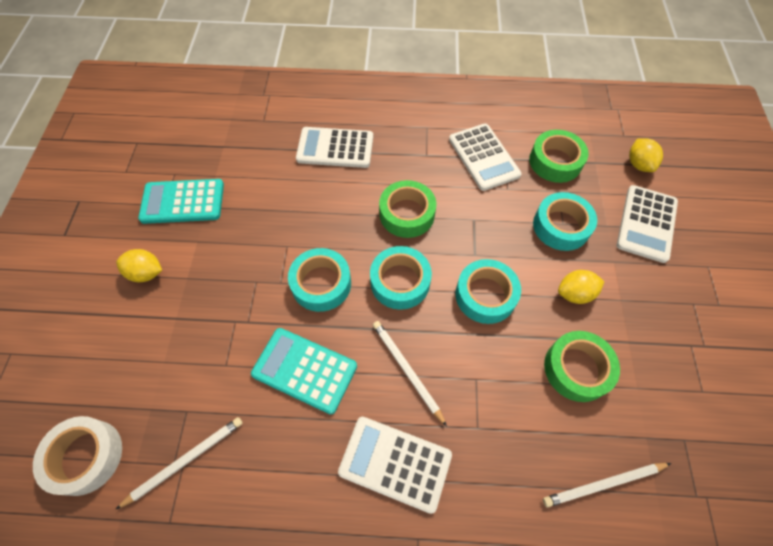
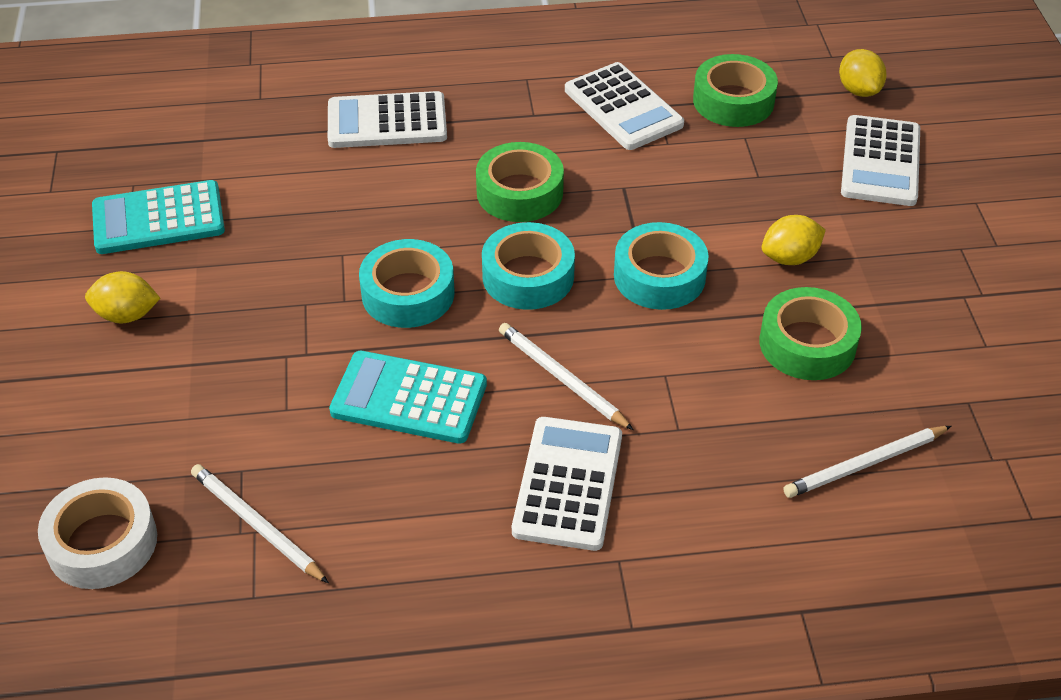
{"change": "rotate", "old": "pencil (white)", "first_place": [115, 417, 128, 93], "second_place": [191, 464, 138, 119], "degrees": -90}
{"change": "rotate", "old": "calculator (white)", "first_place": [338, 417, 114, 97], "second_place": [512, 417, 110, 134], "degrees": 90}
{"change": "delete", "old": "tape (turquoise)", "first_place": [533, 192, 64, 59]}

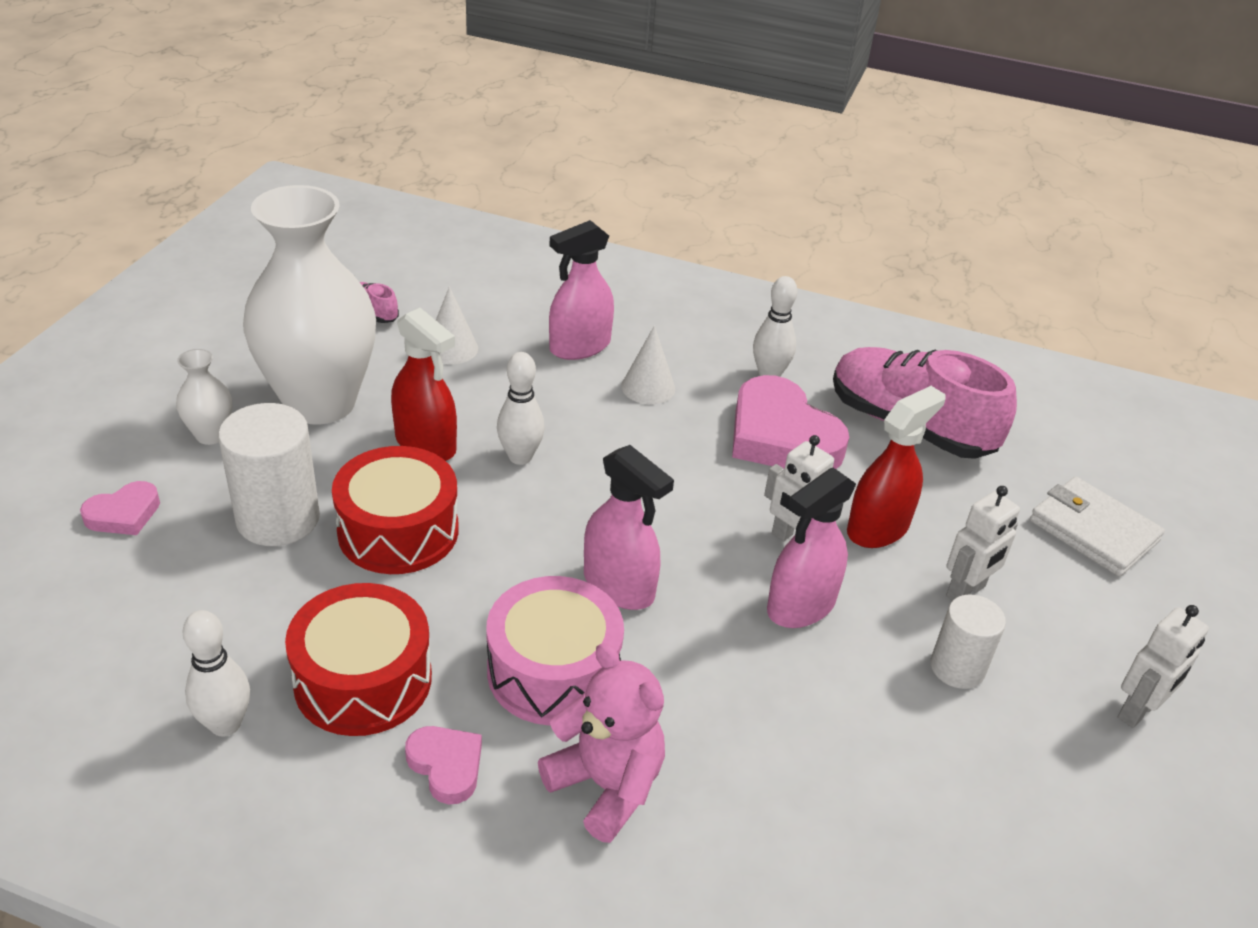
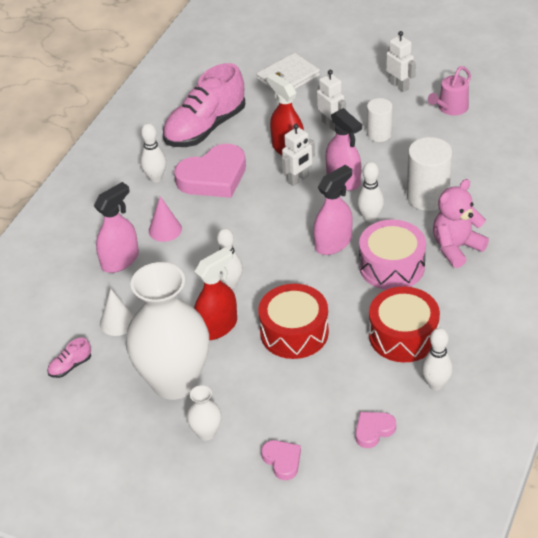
{"change": "rotate", "old": "spray bottle (pink)", "first_place": [549, 220, 65, 140], "second_place": [94, 182, 45, 91], "degrees": -105}
{"change": "recolor", "old": "cone (white)", "new": "cone (pink)", "first_place": [621, 326, 54, 78], "second_place": [149, 196, 33, 46]}
{"change": "move", "old": "heart (pink)", "first_place": [405, 726, 77, 78], "second_place": [355, 412, 41, 36]}
{"change": "insert", "new": "bowling pin (white)", "second_place": [357, 162, 27, 60]}
{"change": "move", "old": "cylinder (white)", "first_place": [218, 403, 102, 143], "second_place": [407, 137, 45, 74]}
{"change": "insert", "new": "watering can (pink)", "second_place": [428, 66, 43, 49]}

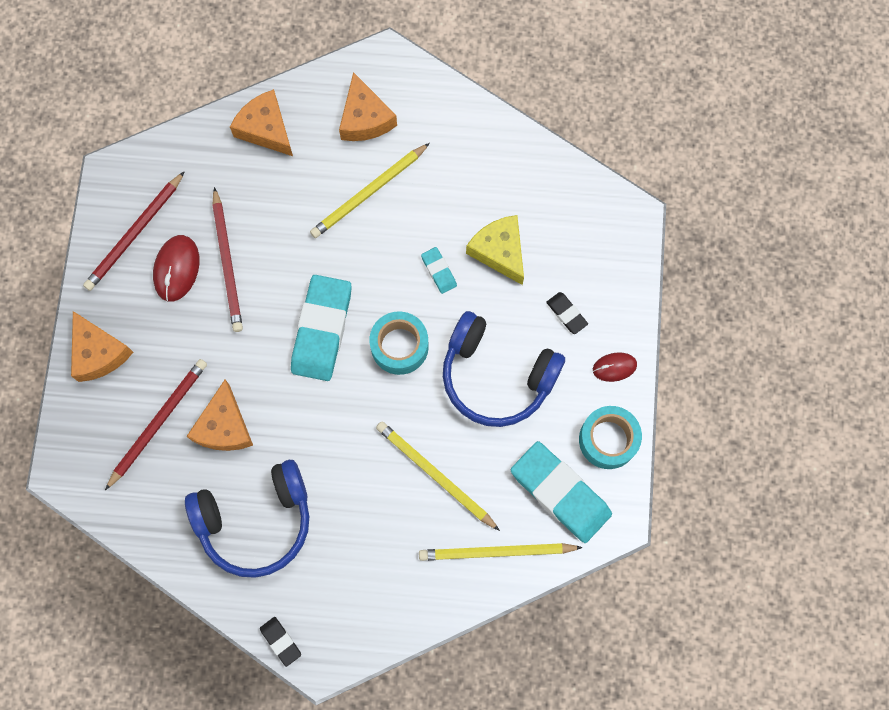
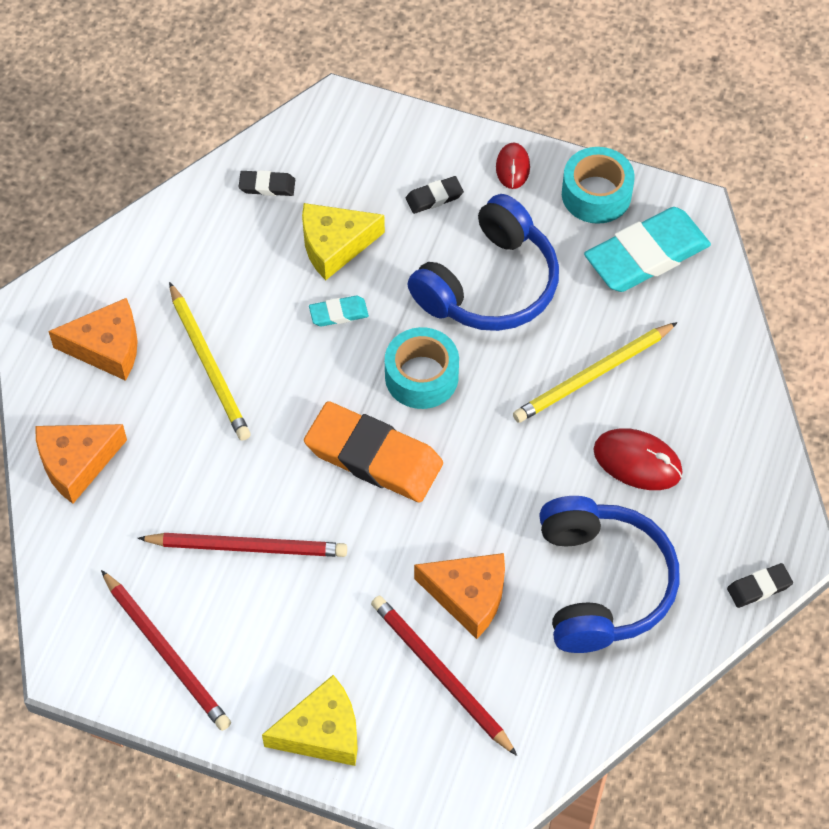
{"change": "insert", "new": "eraser (black)", "second_place": [239, 170, 56, 26]}
{"change": "recolor", "old": "cheese (orange)", "new": "cheese (yellow)", "first_place": [71, 311, 62, 71], "second_place": [262, 675, 96, 91]}
{"change": "recolor", "old": "eraser (turquoise)", "new": "eraser (orange)", "first_place": [291, 275, 61, 106], "second_place": [304, 401, 139, 102]}
{"change": "move", "old": "mouse (red)", "first_place": [153, 235, 47, 67], "second_place": [593, 428, 90, 62]}
{"change": "delete", "old": "pencil (yellow)", "first_place": [419, 543, 164, 18]}

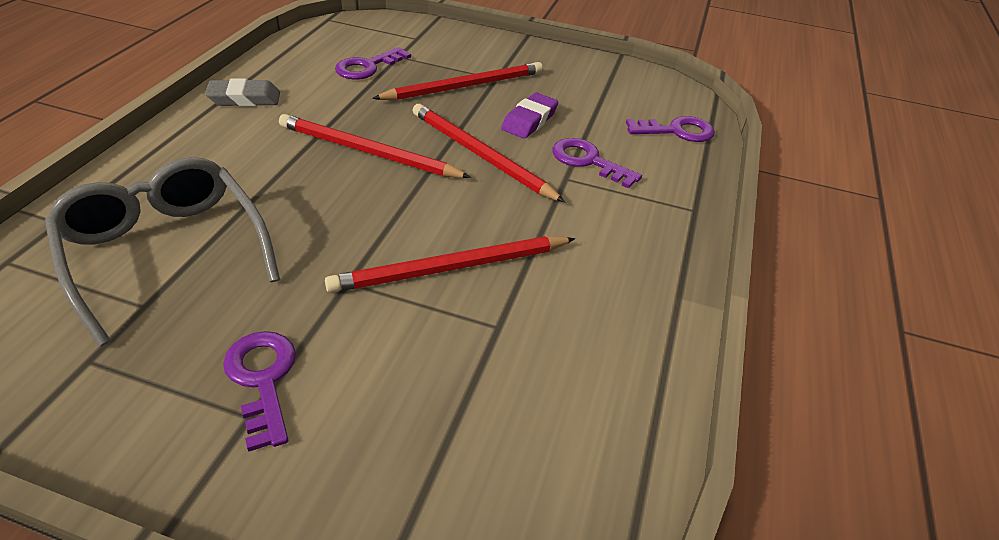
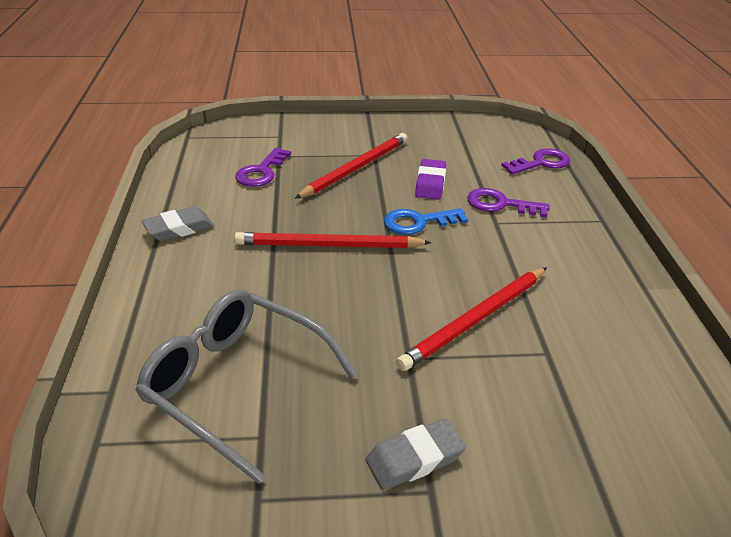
{"change": "replace", "old": "key (purple)", "new": "eraser (grey)", "first_place": [223, 331, 73, 121], "second_place": [366, 418, 100, 72]}
{"change": "replace", "old": "pencil (red)", "new": "key (blue)", "first_place": [412, 104, 153, 98], "second_place": [384, 208, 84, 27]}

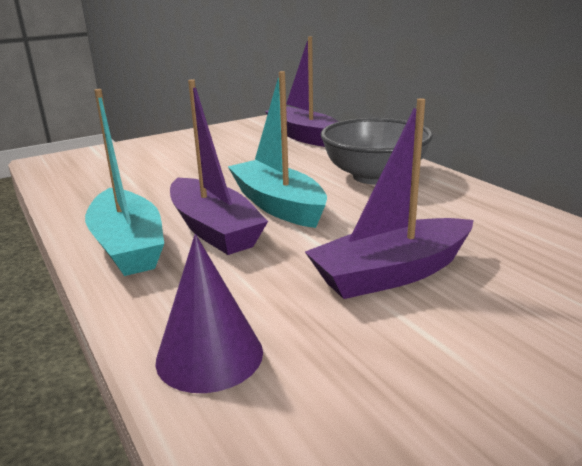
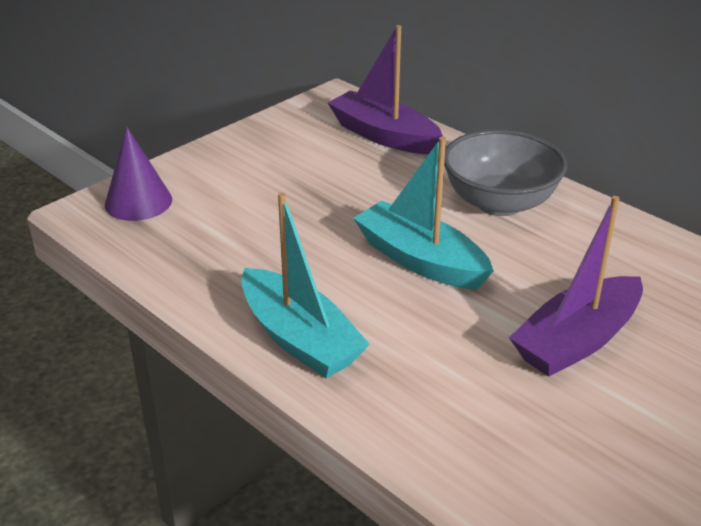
{"change": "move", "old": "cone (purple)", "first_place": [155, 234, 108, 159], "second_place": [105, 126, 67, 95]}
{"change": "delete", "old": "boat (purple)", "first_place": [170, 79, 98, 176]}

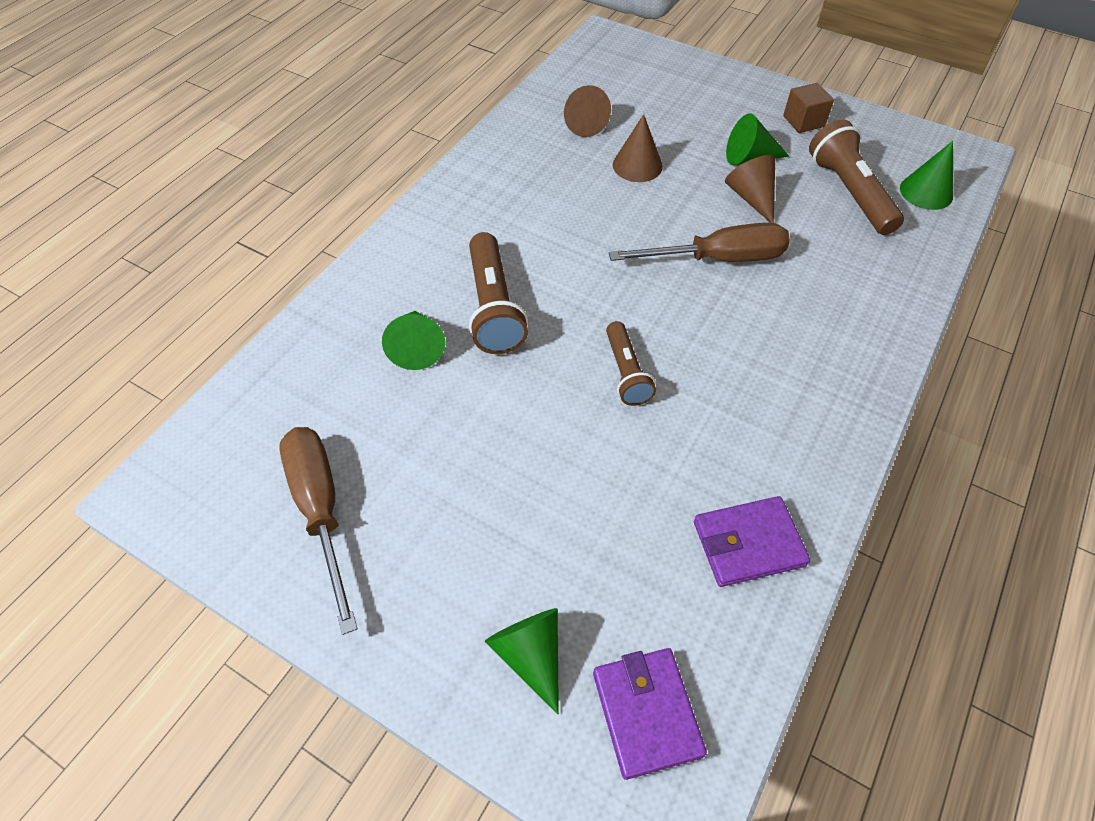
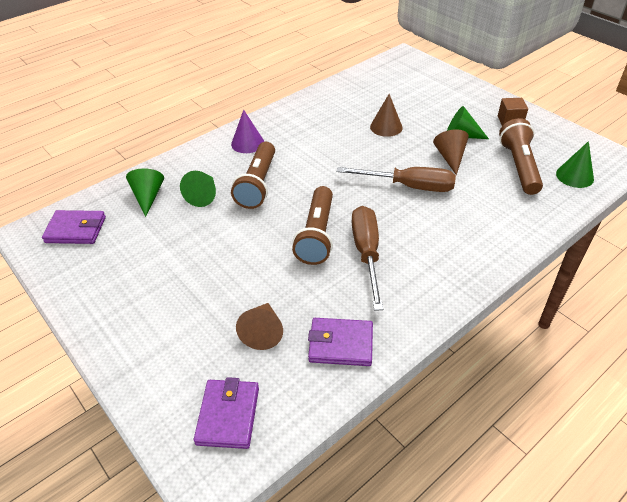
{"change": "insert", "new": "wallet (purple)", "second_place": [42, 210, 64, 34]}
{"change": "move", "old": "cone (green)", "first_place": [484, 608, 75, 106], "second_place": [126, 169, 38, 48]}
{"change": "insert", "new": "cone (purple)", "second_place": [231, 110, 33, 43]}
{"change": "move", "old": "cone (brown)", "first_place": [564, 85, 47, 52], "second_place": [236, 303, 47, 47]}
{"change": "resize", "old": "flashlight (brown)", "first_place": [606, 321, 50, 85], "second_place": [292, 186, 41, 79], "factor": 1.59}
{"change": "move", "old": "screwdriver (brown)", "first_place": [280, 427, 78, 208], "second_place": [352, 206, 31, 105]}

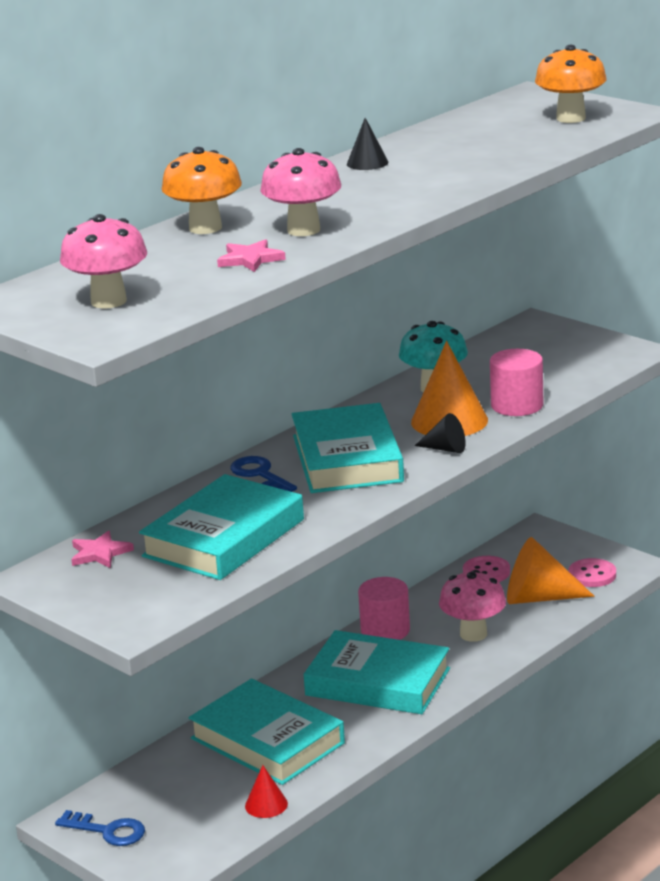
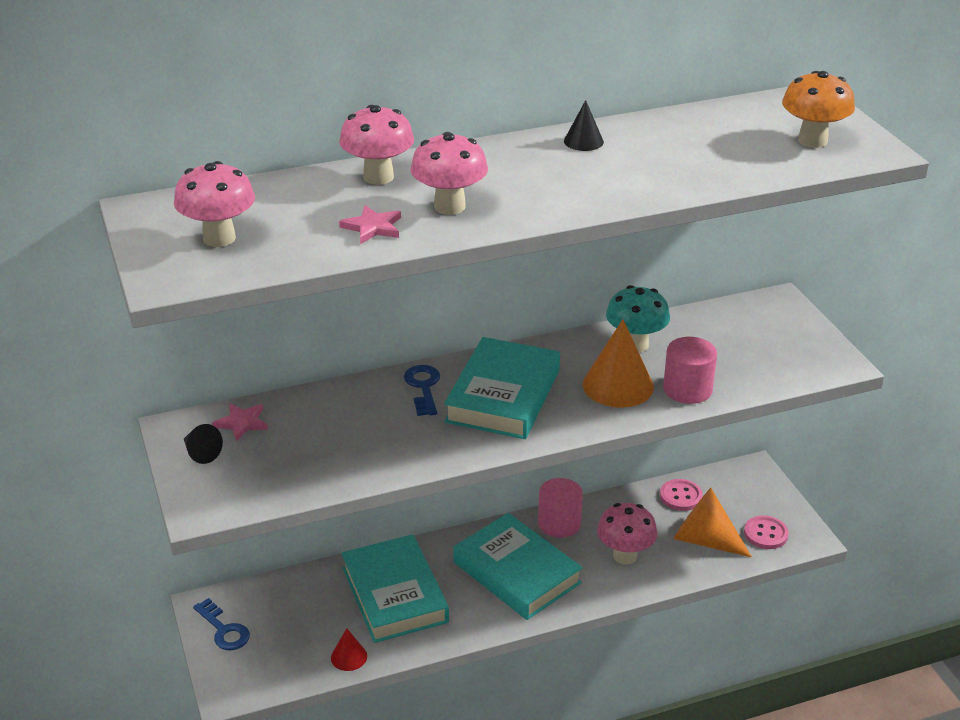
{"change": "move", "old": "cone (black)", "first_place": [415, 413, 51, 40], "second_place": [184, 424, 39, 40]}
{"change": "recolor", "old": "mushroom (orange)", "new": "mushroom (pink)", "first_place": [162, 147, 80, 87], "second_place": [339, 105, 75, 80]}
{"change": "delete", "old": "book (turquoise)", "first_place": [139, 474, 165, 106]}

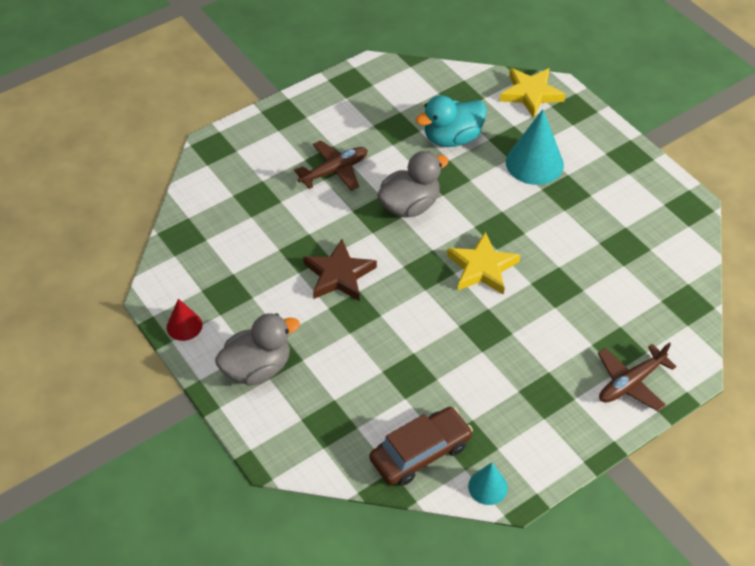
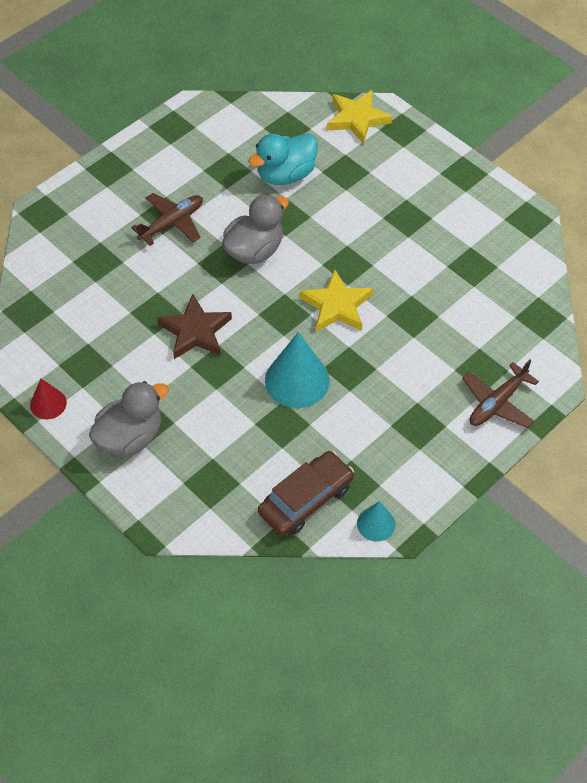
{"change": "move", "old": "cone (turquoise)", "first_place": [506, 109, 58, 76], "second_place": [265, 332, 65, 76]}

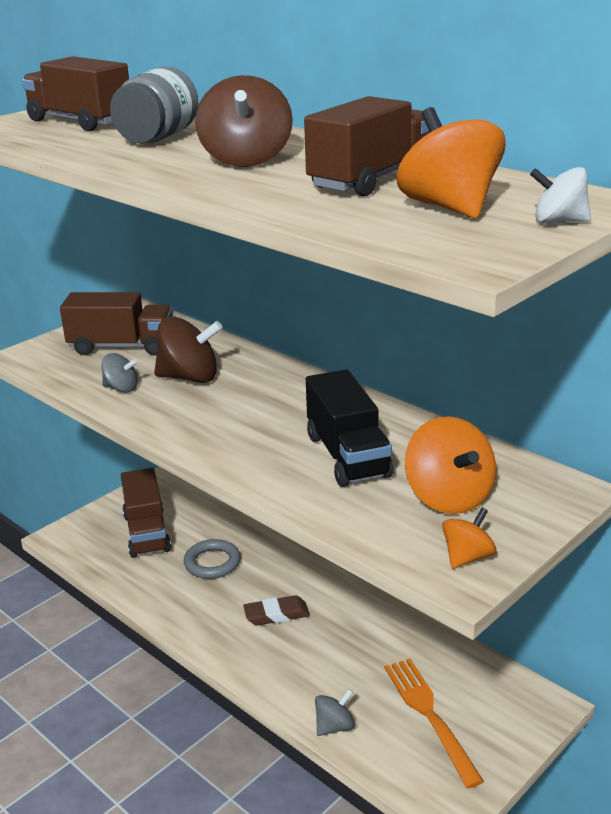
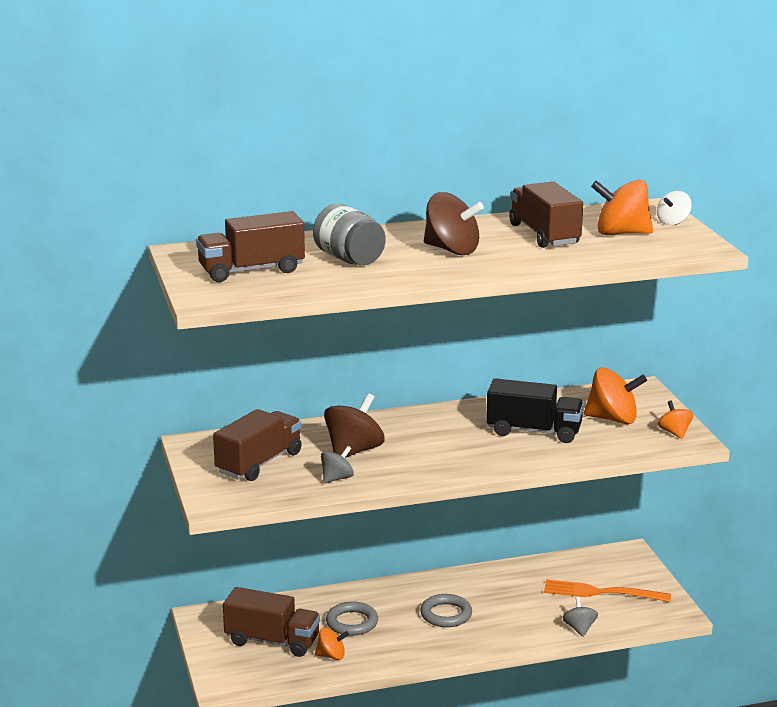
{"change": "insert", "new": "spinning top (orange)", "second_place": [315, 627, 34, 33]}
{"change": "replace", "old": "eraser (brown)", "new": "ring (grey)", "first_place": [243, 595, 67, 30], "second_place": [420, 594, 52, 33]}

